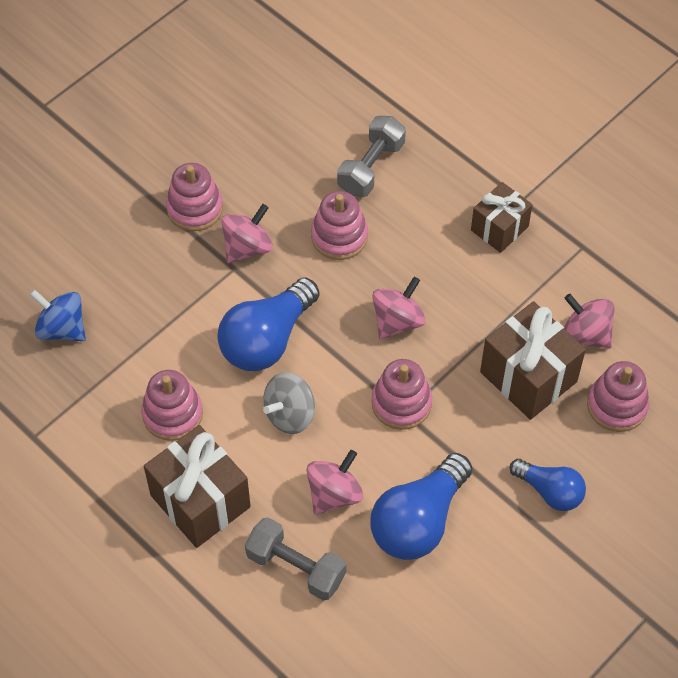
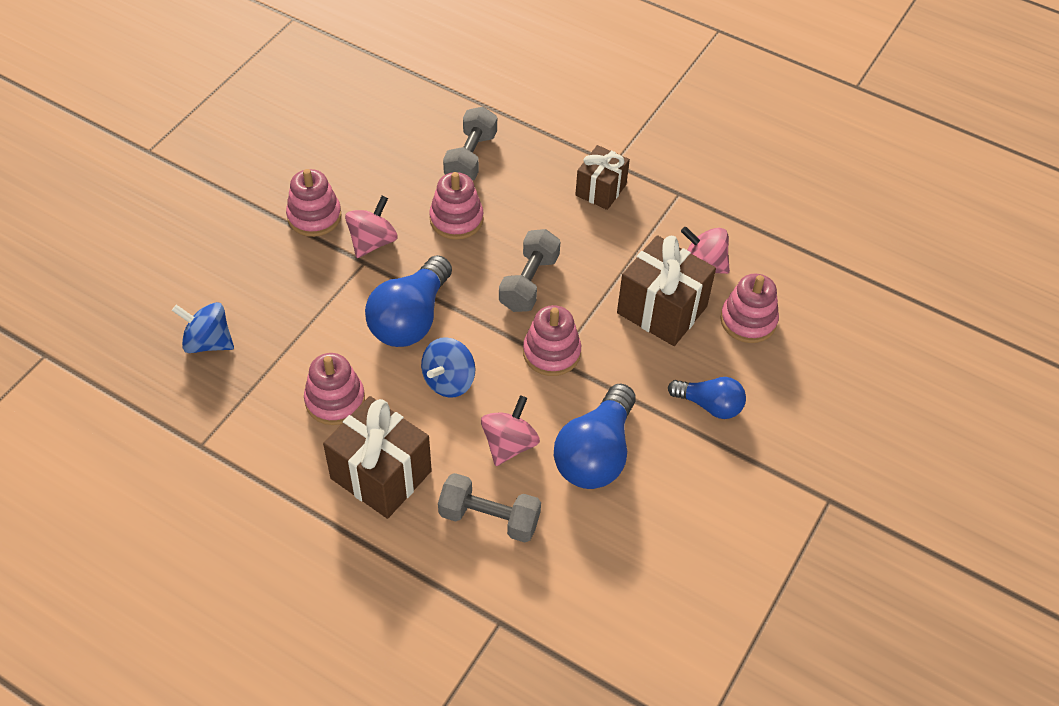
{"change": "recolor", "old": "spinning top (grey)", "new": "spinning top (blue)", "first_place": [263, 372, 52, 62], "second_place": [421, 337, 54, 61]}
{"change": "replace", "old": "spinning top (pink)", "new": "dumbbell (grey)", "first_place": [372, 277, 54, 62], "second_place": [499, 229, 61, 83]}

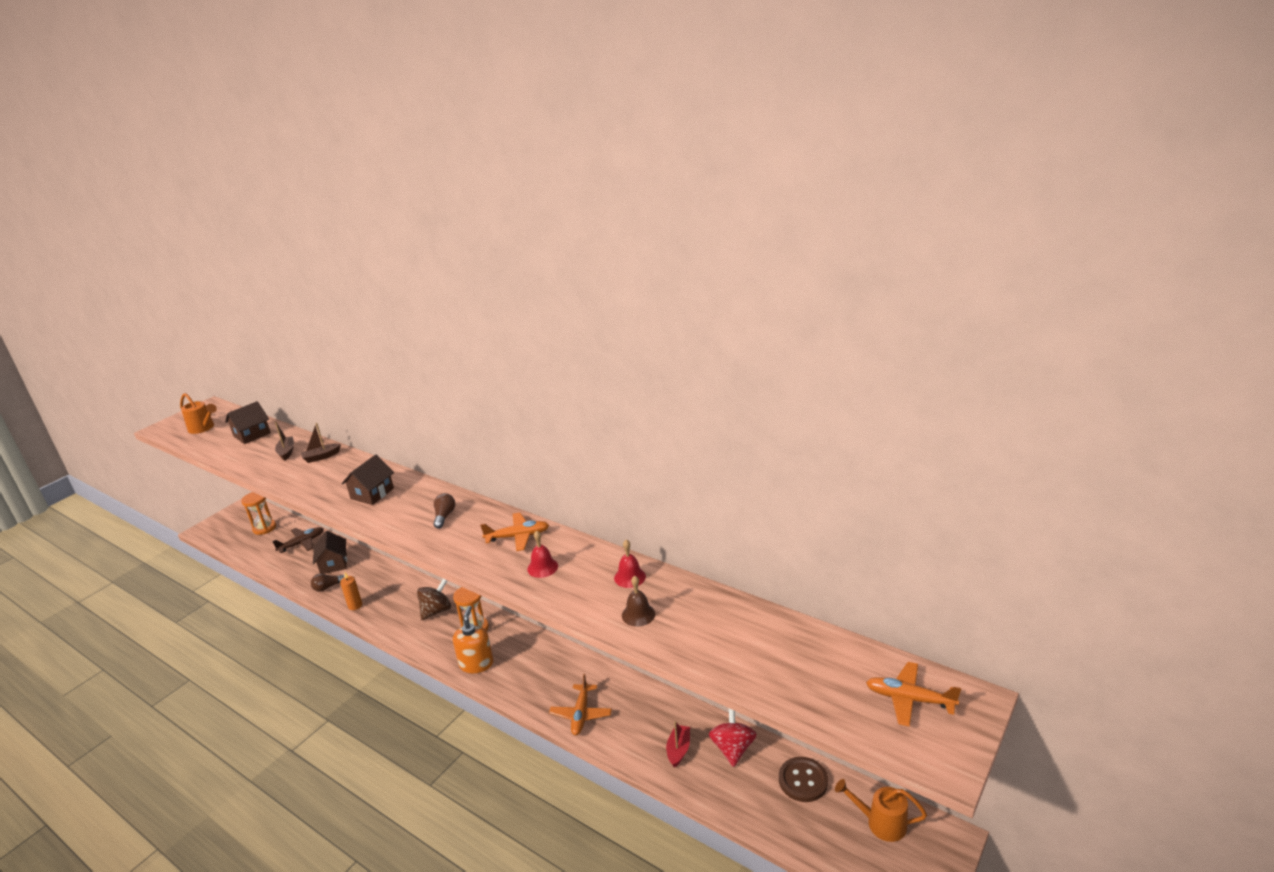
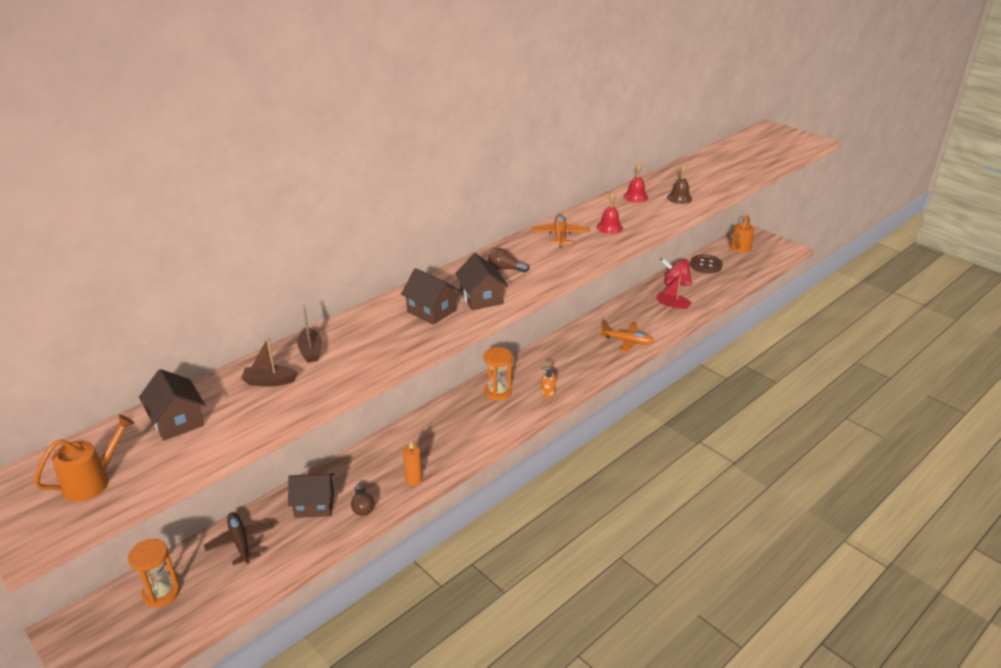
{"change": "insert", "new": "house (brown)", "second_place": [455, 253, 53, 57]}
{"change": "resize", "old": "soap dispenser (orange)", "first_place": [453, 606, 41, 67], "second_place": [541, 367, 15, 31], "factor": 0.52}
{"change": "delete", "old": "spinning top (brown)", "first_place": [417, 579, 34, 42]}
{"change": "delete", "old": "plane (orange)", "first_place": [866, 662, 95, 65]}

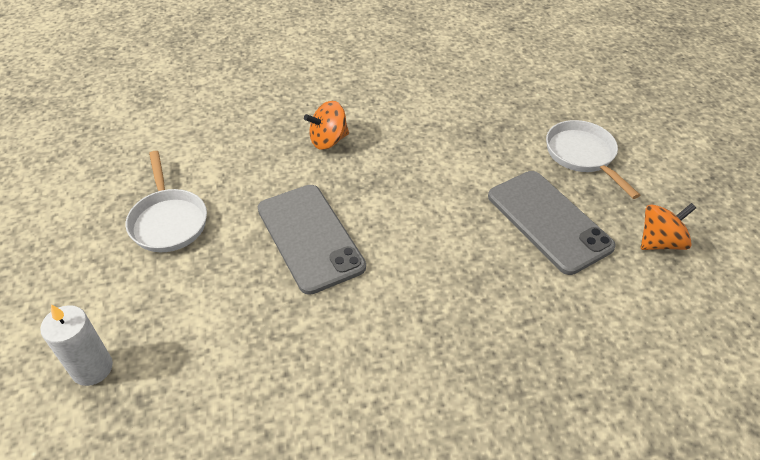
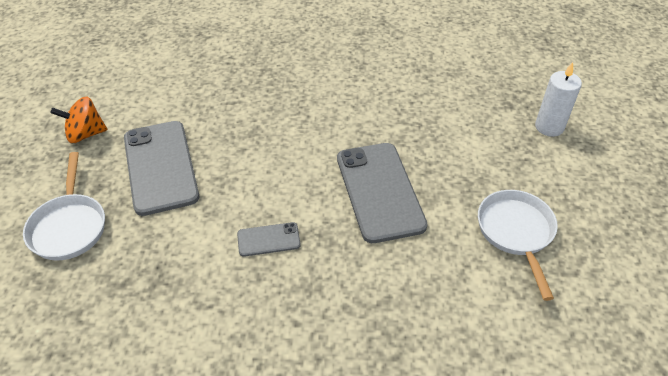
{"change": "insert", "new": "phone (grey)", "second_place": [237, 222, 64, 35]}
{"change": "delete", "old": "spinning top (orange)", "first_place": [304, 101, 45, 49]}

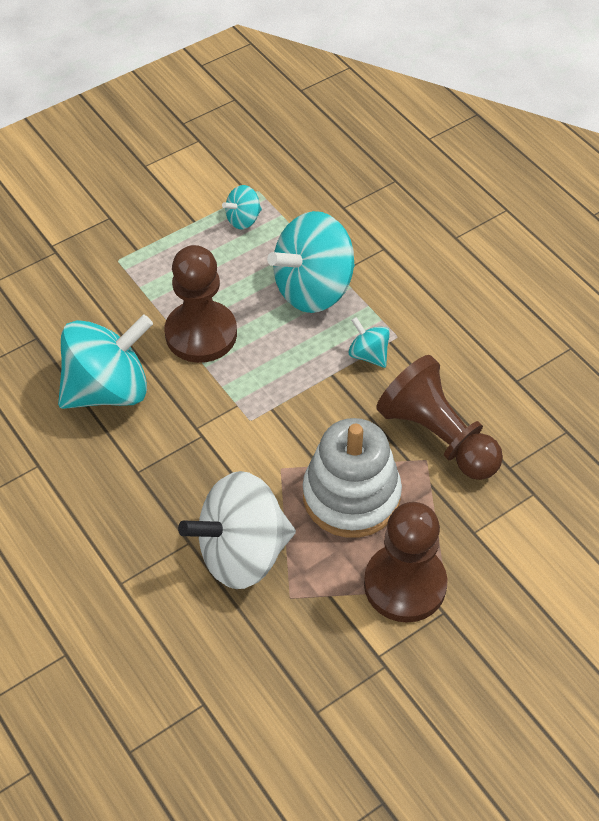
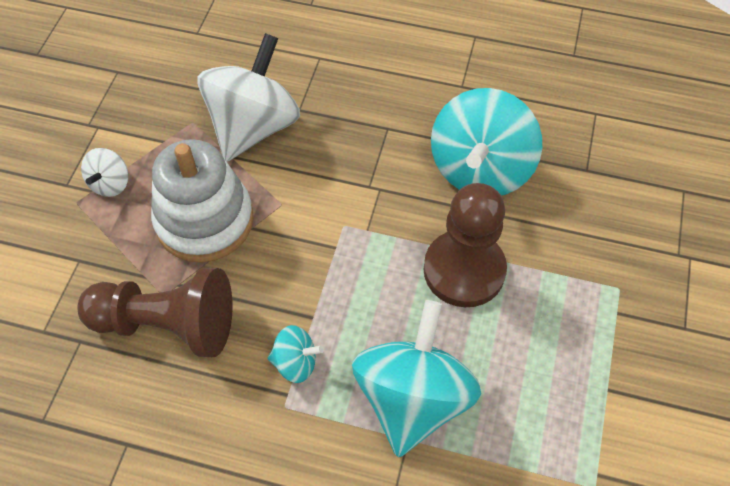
{"change": "replace", "old": "pawn (brown)", "new": "spinning top (white)", "first_place": [364, 502, 84, 121], "second_place": [81, 148, 47, 49]}
{"change": "delete", "old": "spinning top (turquoise)", "first_place": [222, 185, 40, 44]}

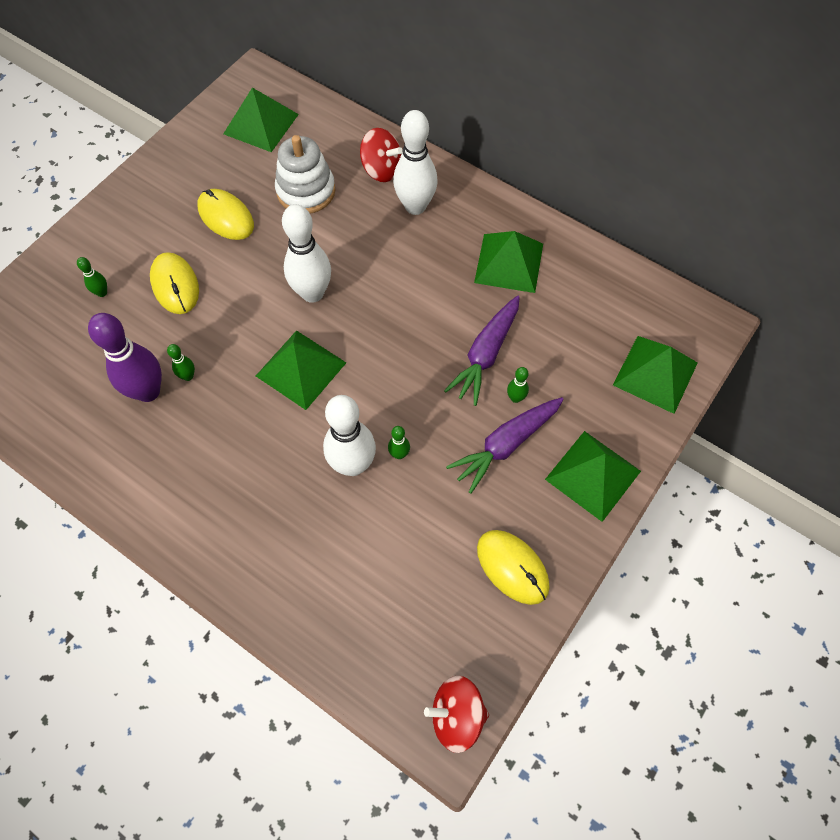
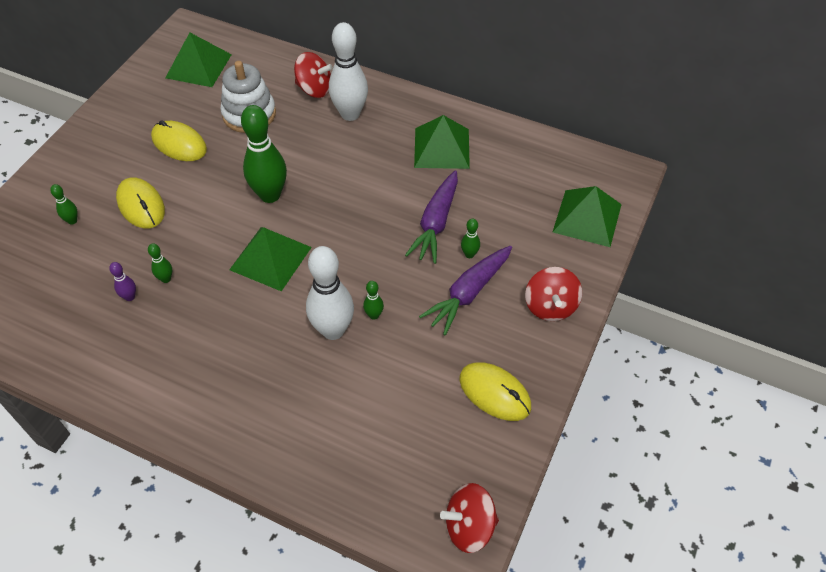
{"change": "resize", "old": "bowling pin (purple)", "first_place": [88, 313, 74, 89], "second_place": [109, 262, 27, 39], "factor": 0.44}
{"change": "recolor", "old": "bowling pin (white)", "new": "bowling pin (green)", "first_place": [282, 204, 49, 99], "second_place": [241, 105, 46, 98]}
{"change": "replace", "old": "pyramid (green)", "new": "spinning top (red)", "first_place": [545, 431, 96, 91], "second_place": [525, 267, 57, 54]}

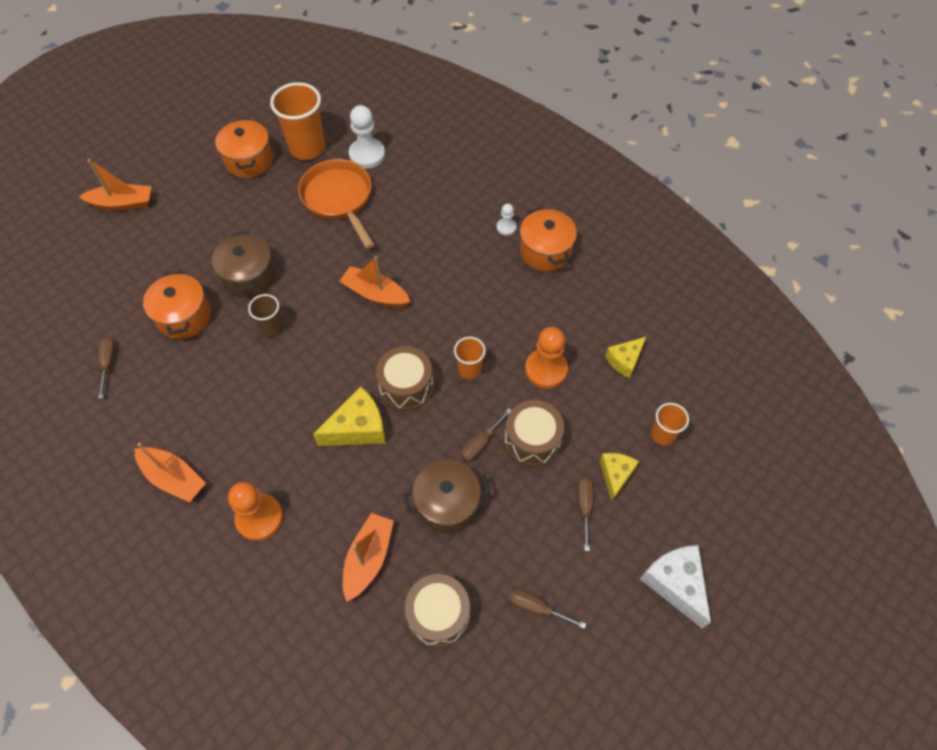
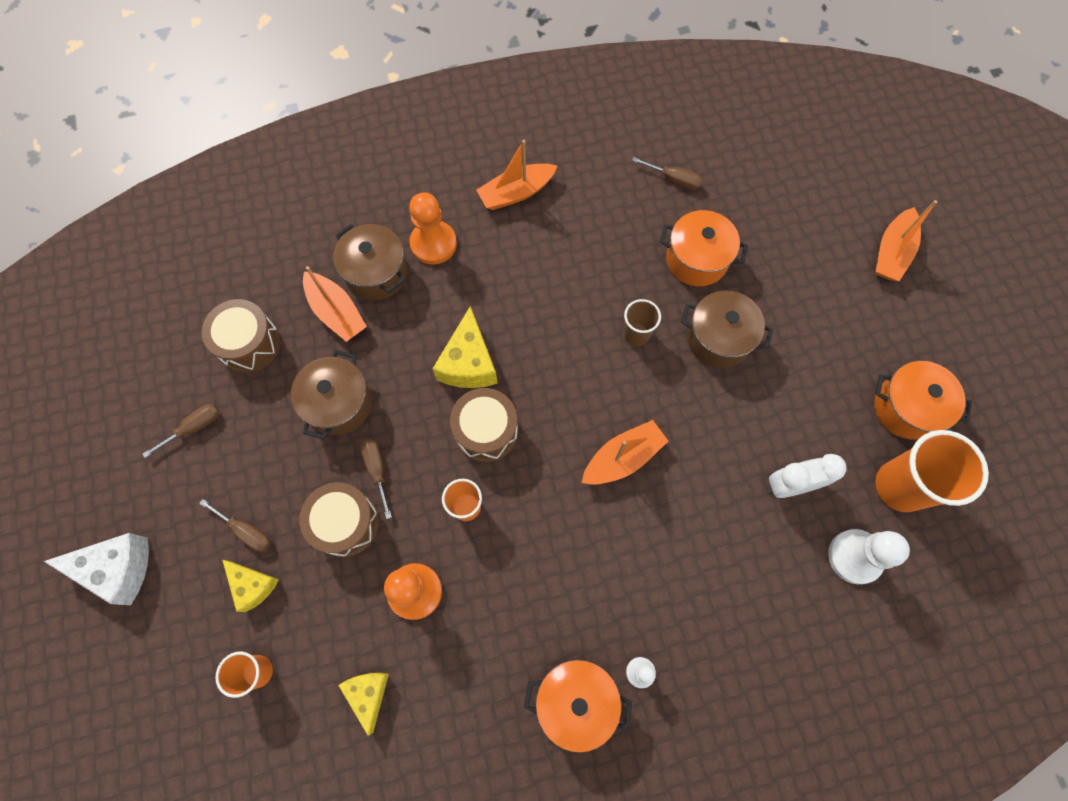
{"change": "insert", "new": "pot (brown)", "second_place": [333, 224, 74, 76]}
{"change": "replace", "old": "pan (orange)", "new": "clock (white)", "first_place": [298, 159, 77, 90], "second_place": [768, 454, 79, 44]}

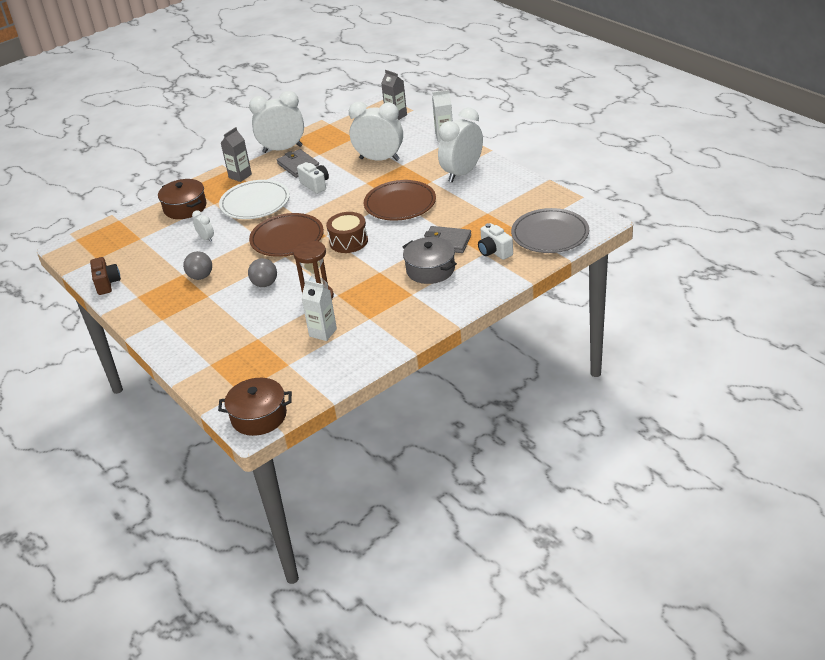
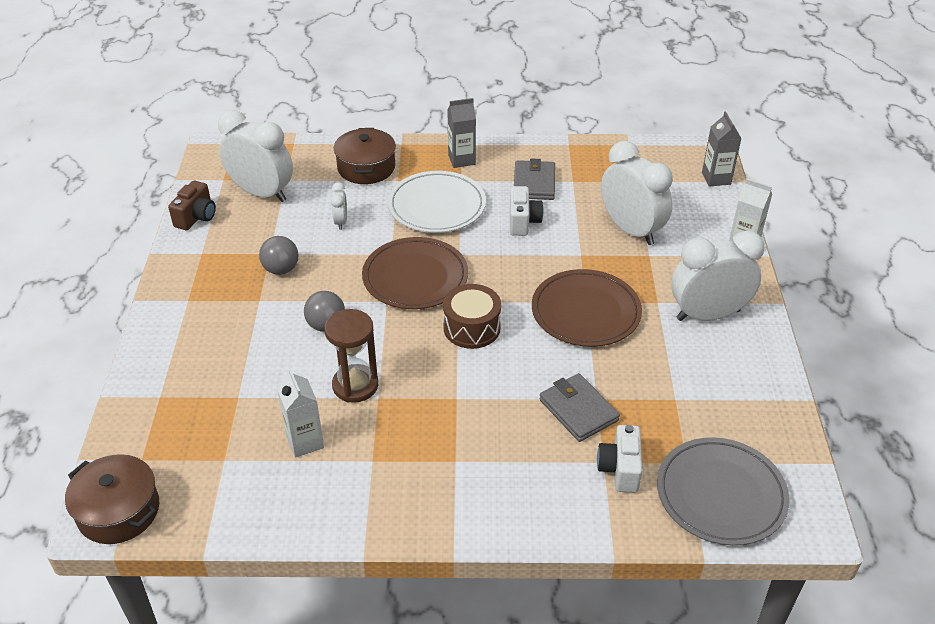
{"change": "move", "old": "clock (white)", "first_place": [249, 91, 55, 62], "second_place": [218, 110, 75, 92]}
{"change": "delete", "old": "pot (grey)", "first_place": [403, 237, 54, 47]}

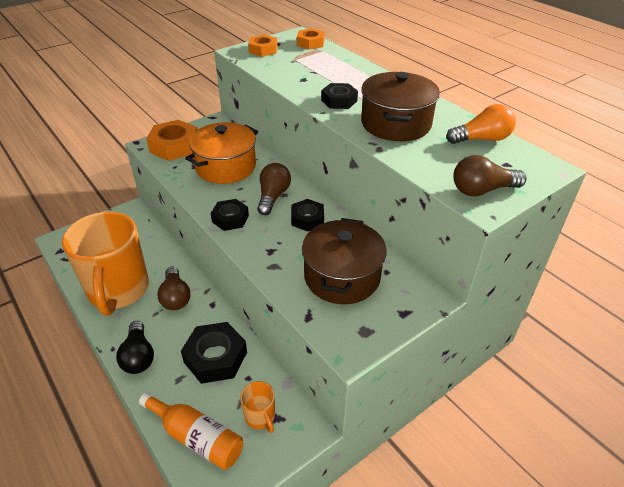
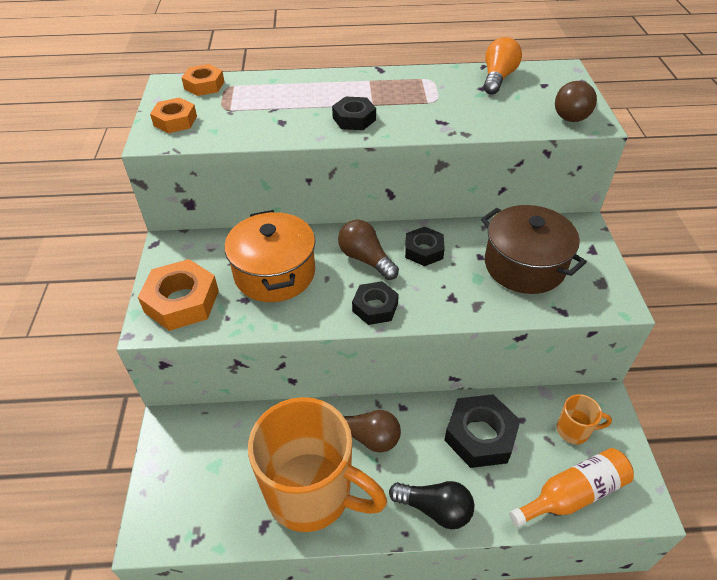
{"change": "delete", "old": "pot (brown)", "first_place": [361, 72, 79, 69]}

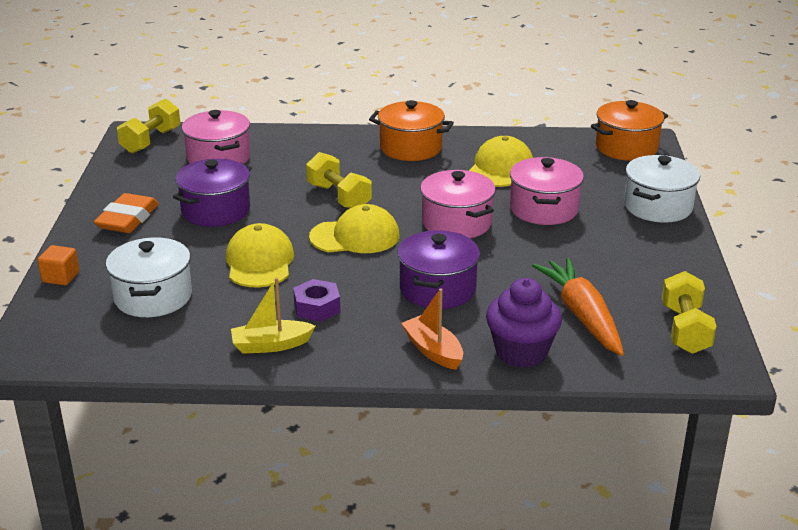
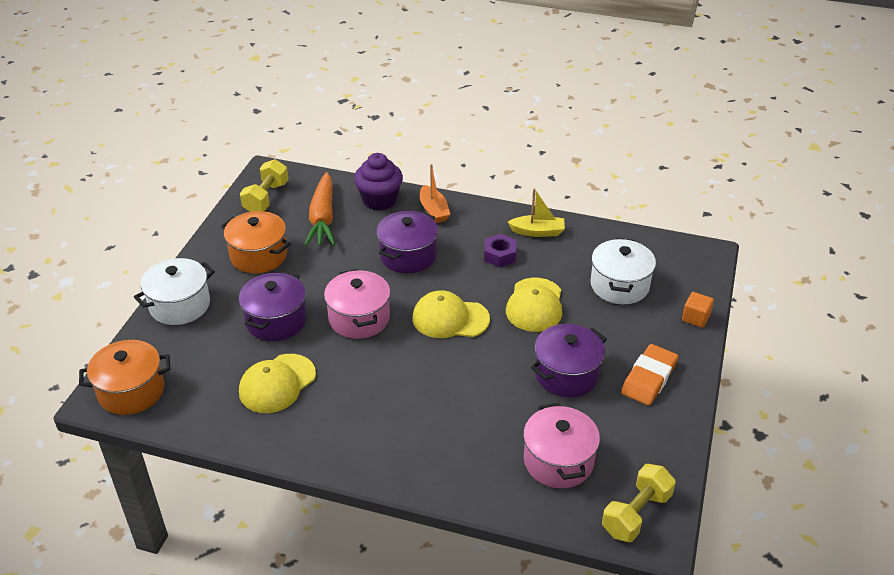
{"change": "move", "old": "pot (orange)", "first_place": [369, 100, 85, 61], "second_place": [221, 211, 70, 62]}
{"change": "recolor", "old": "pot (pink)", "new": "pot (purple)", "first_place": [510, 157, 74, 68], "second_place": [239, 271, 68, 70]}
{"change": "delete", "old": "dumbbell (yellow)", "first_place": [306, 152, 66, 56]}

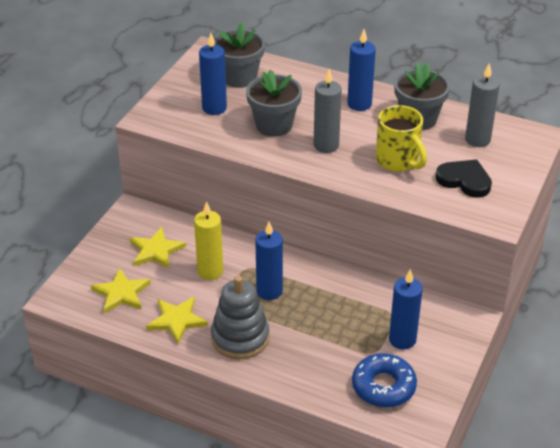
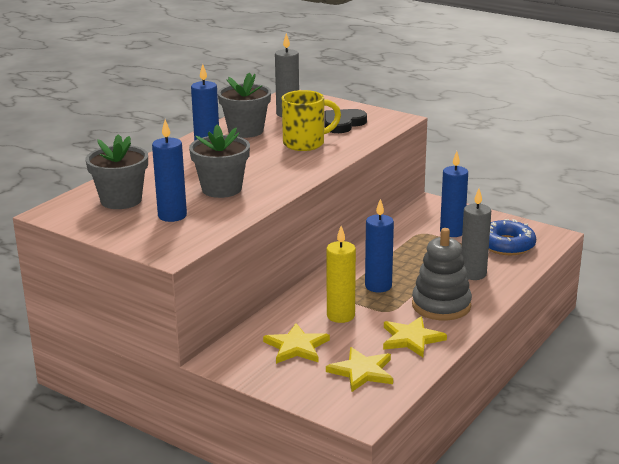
{"change": "move", "old": "candle (grey)", "first_place": [314, 69, 28, 84], "second_place": [461, 189, 30, 91]}

